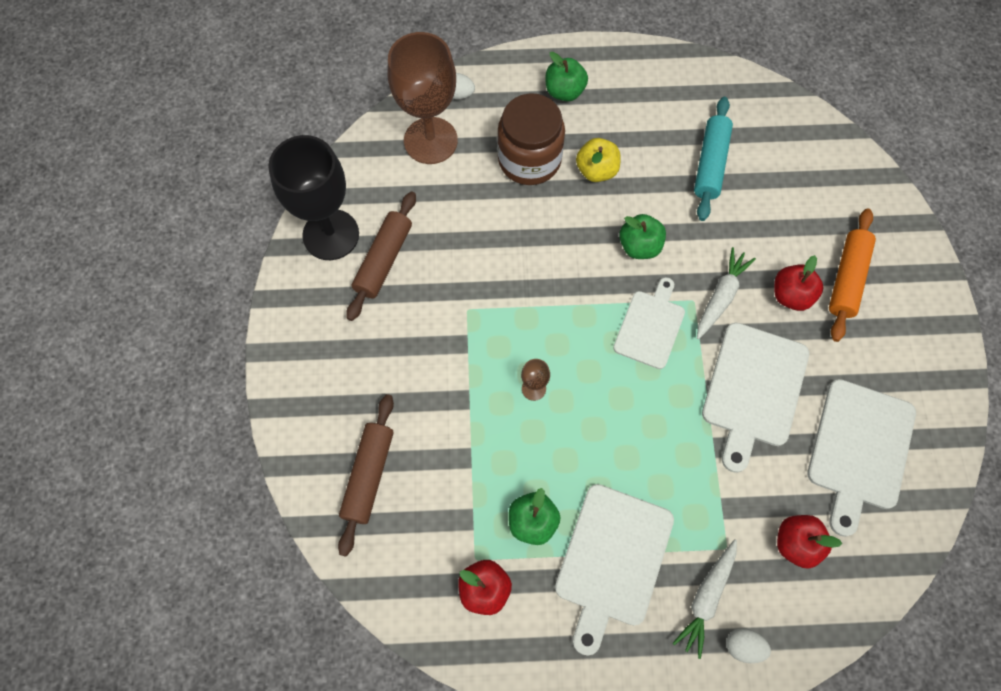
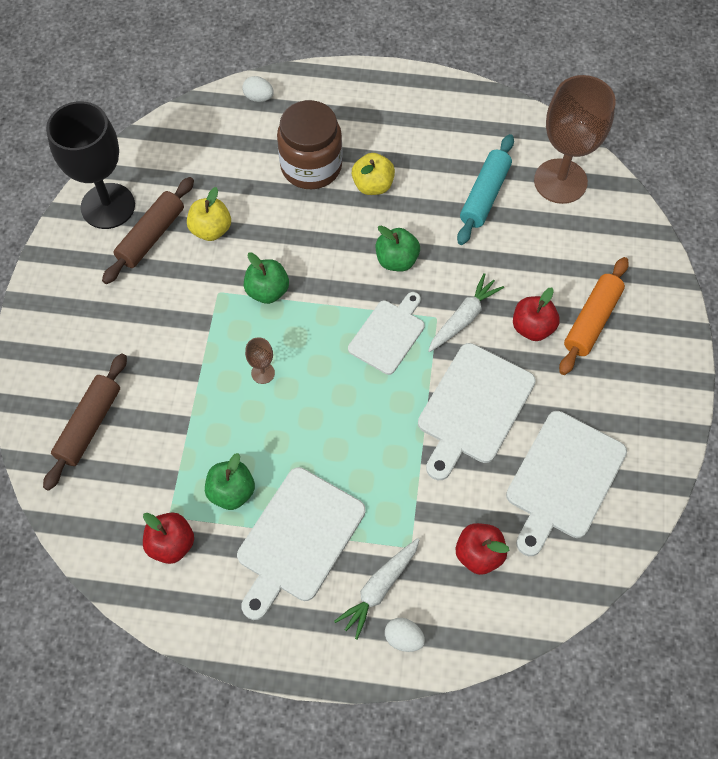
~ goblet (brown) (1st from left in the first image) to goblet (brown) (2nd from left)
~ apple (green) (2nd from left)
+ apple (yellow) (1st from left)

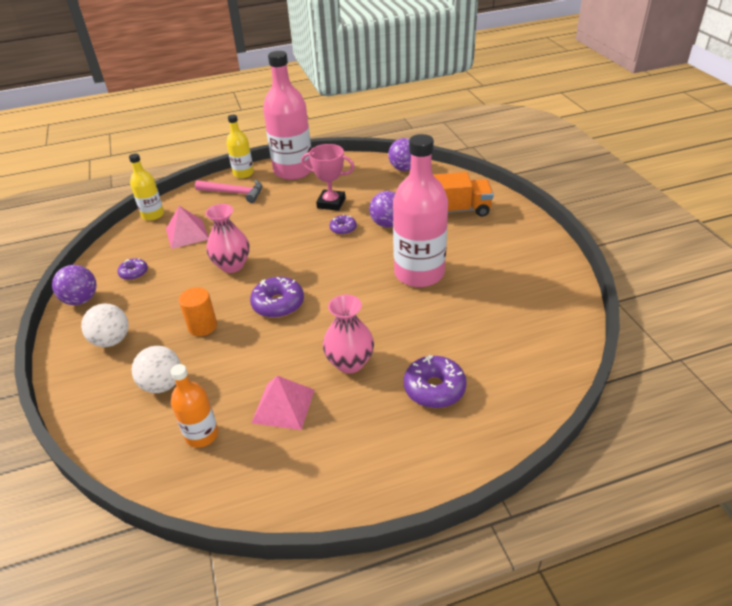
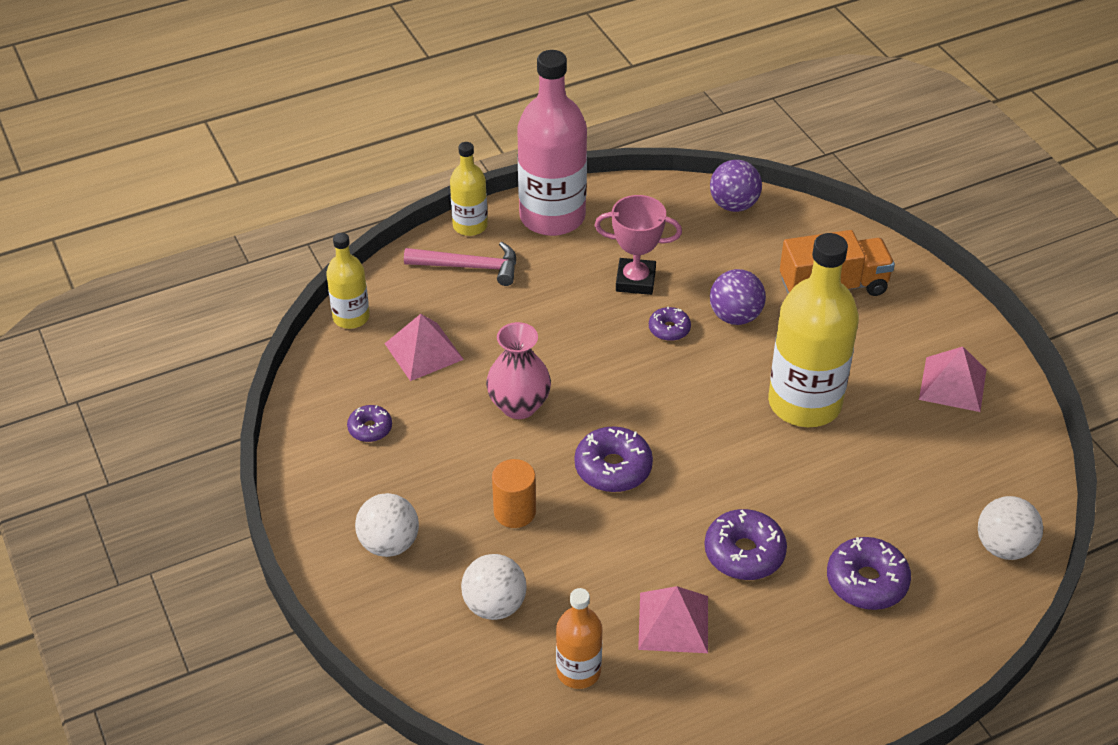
- ball (purple) (1st from left)
~ vase (pink) (2nd from left) to donut (purple) (4th from left)
~ bottle (pink) (2nd from left) to bottle (yellow) (3rd from left)
+ pyramid (pink) (3rd from left)
+ ball (white) (3rd from left)

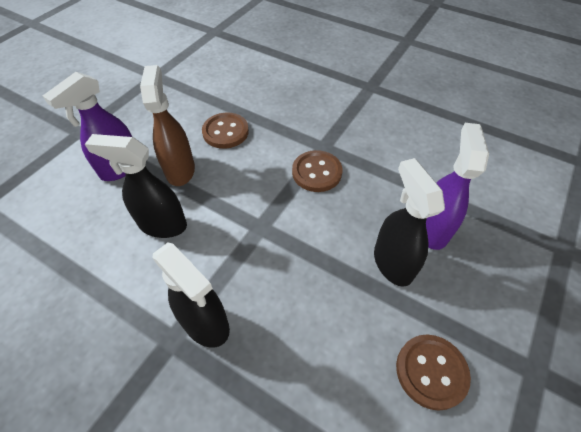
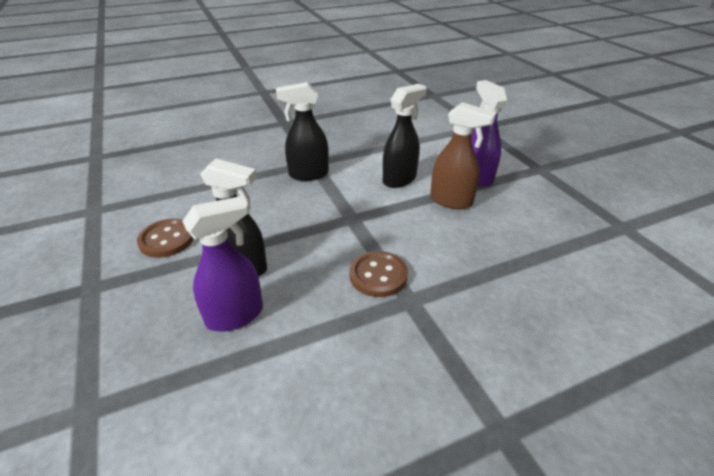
- button (brown) (1st from left)
~ spray bottle (purple) (2nd from left in the first image) 75 degrees counterclockwise

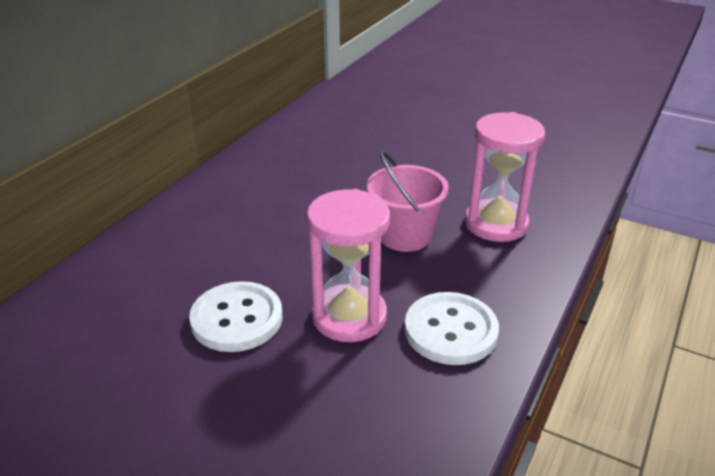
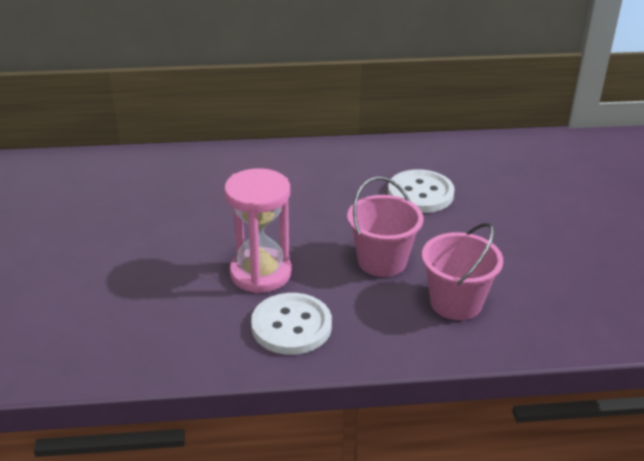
~ button (white) (1st from left in the first image) to button (white) (2nd from left)
~ hourglass (pink) (2nd from left) to bucket (pink) (2nd from left)

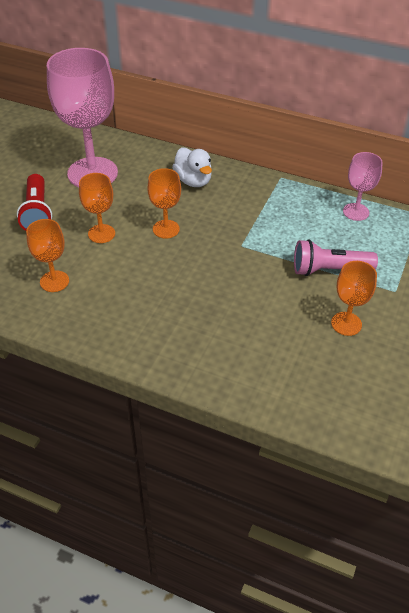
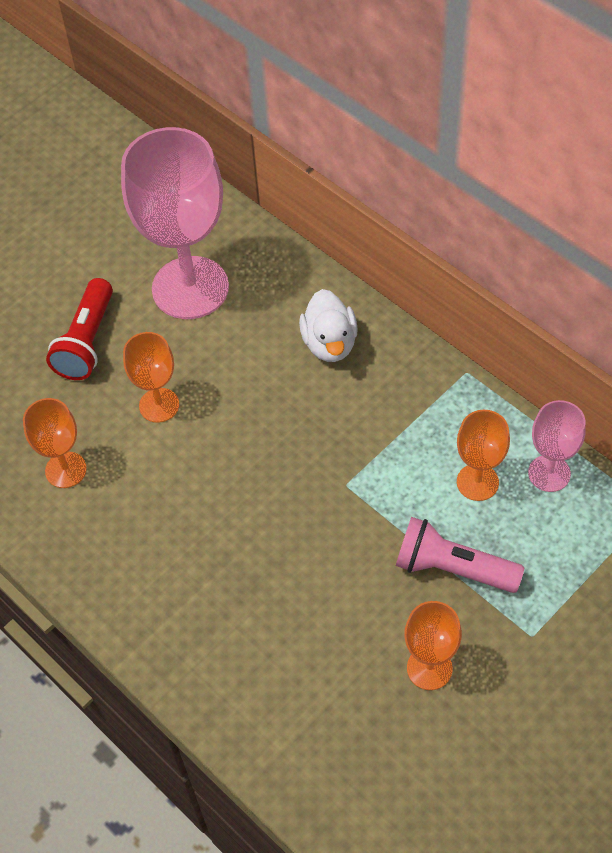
~ goblet (orange) (3rd from left in the first image) to goblet (orange) (4th from left)

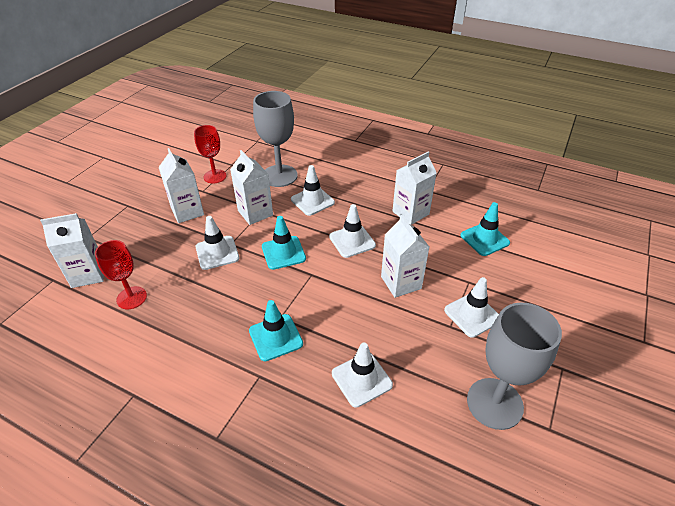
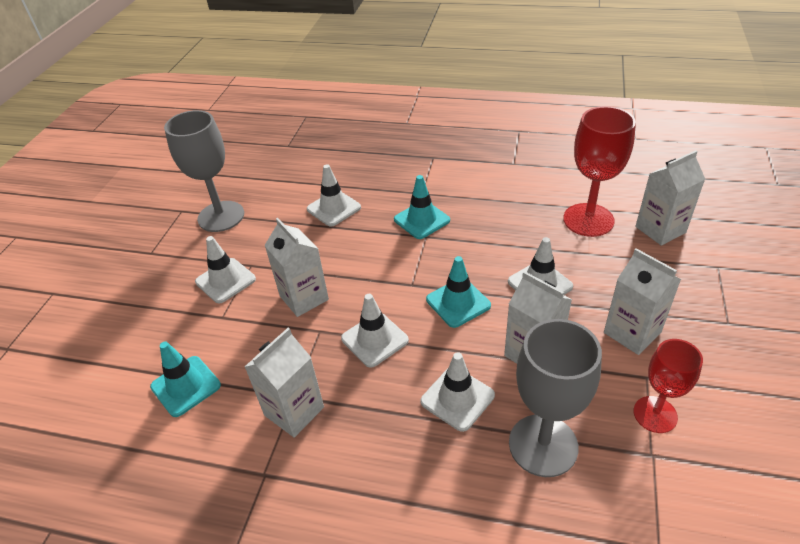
~ goblet (red) (1st from left) x1.59

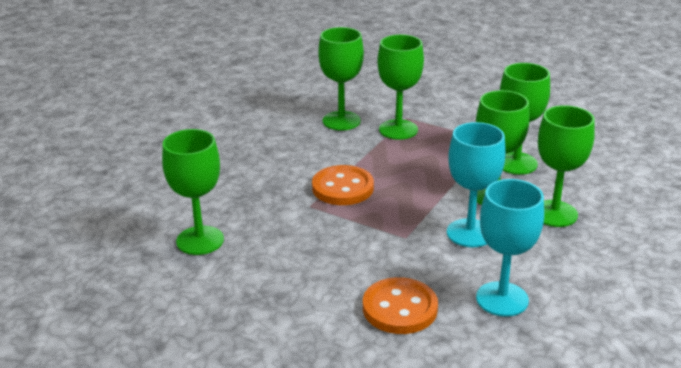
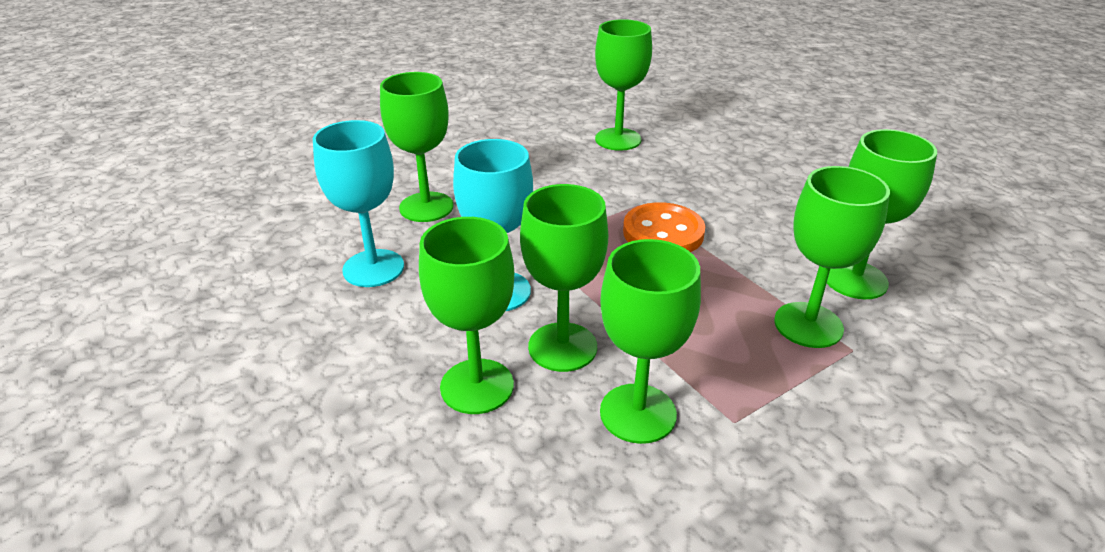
~ button (orange) (2nd from left) to goblet (green) (1st from left)

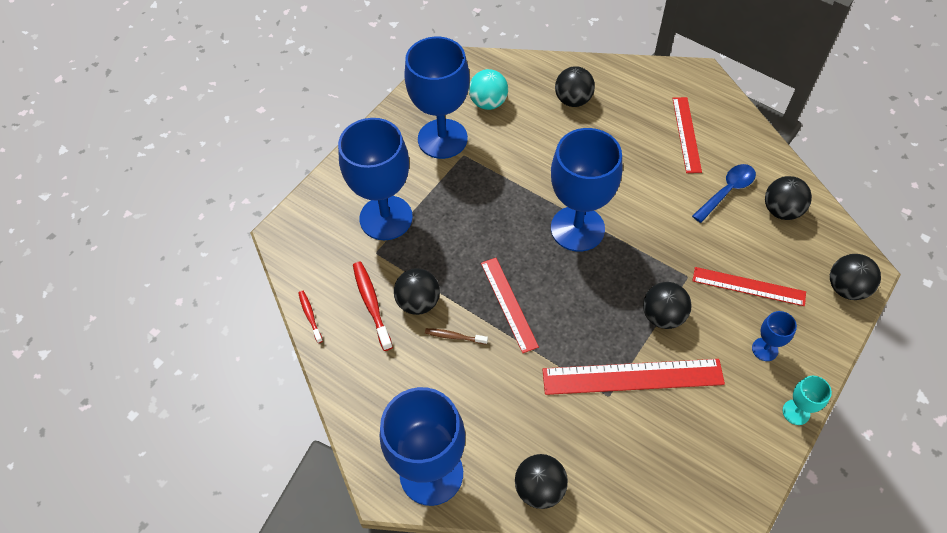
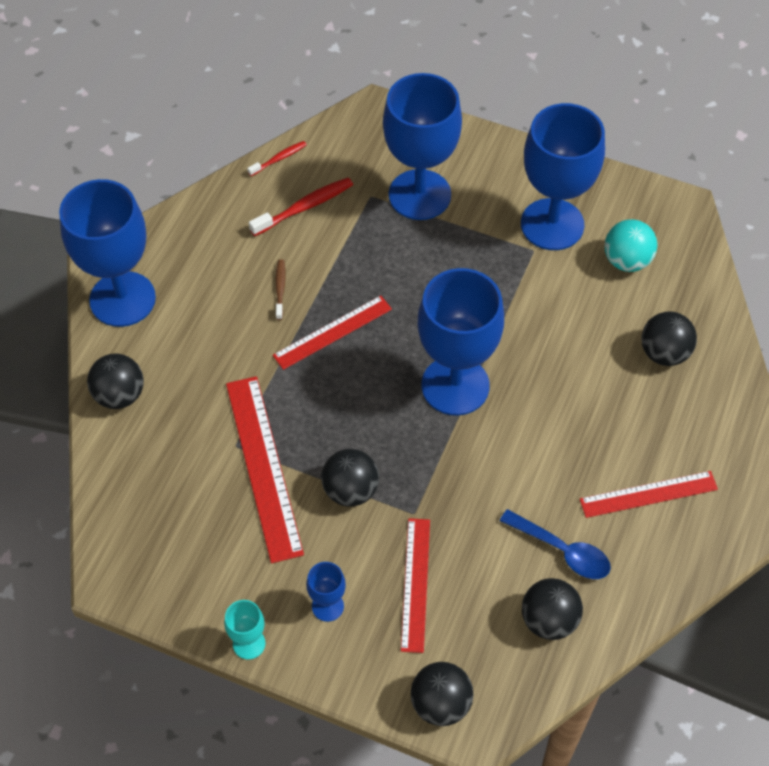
- ball (black) (1st from left)

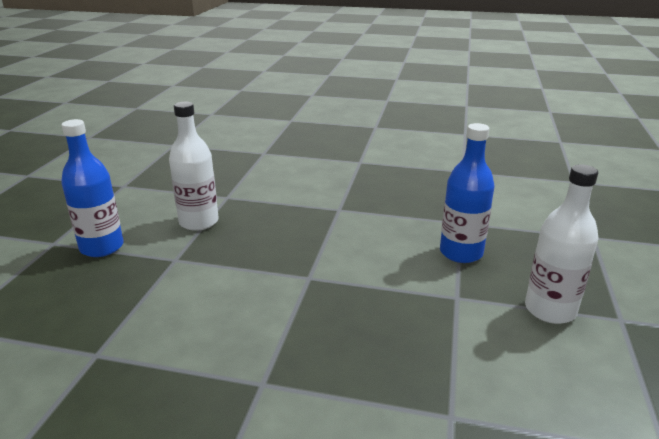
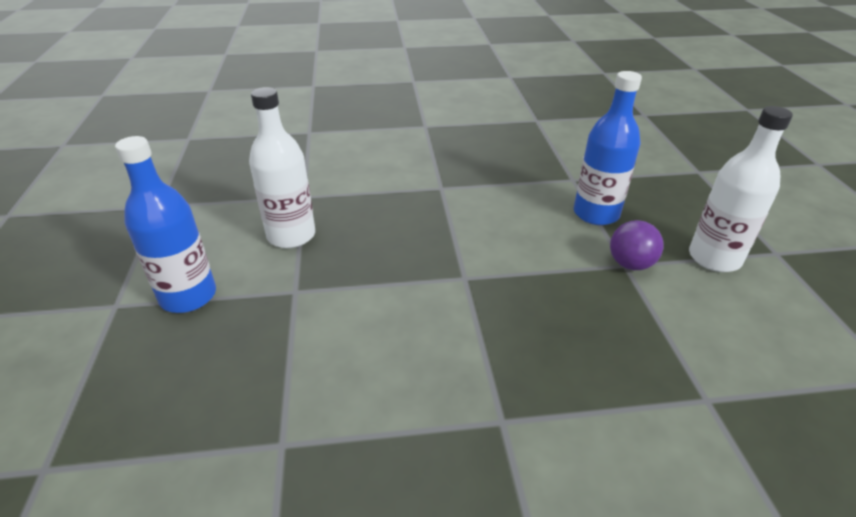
+ ball (purple)

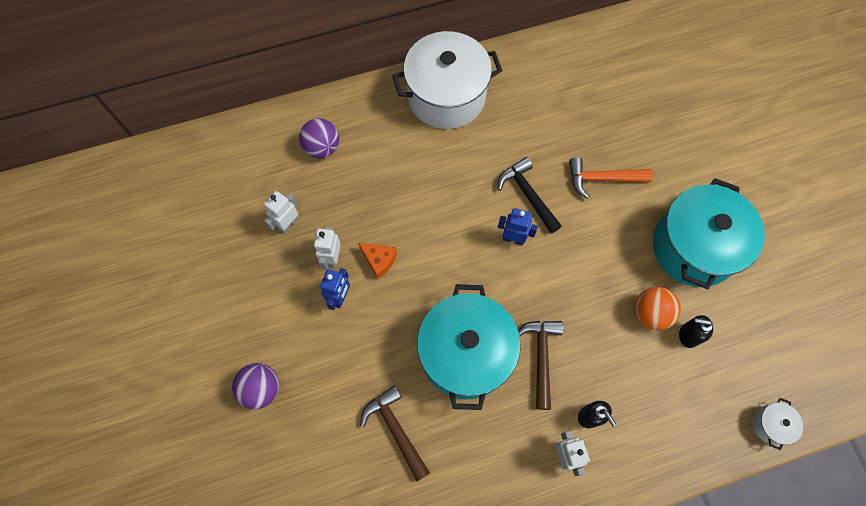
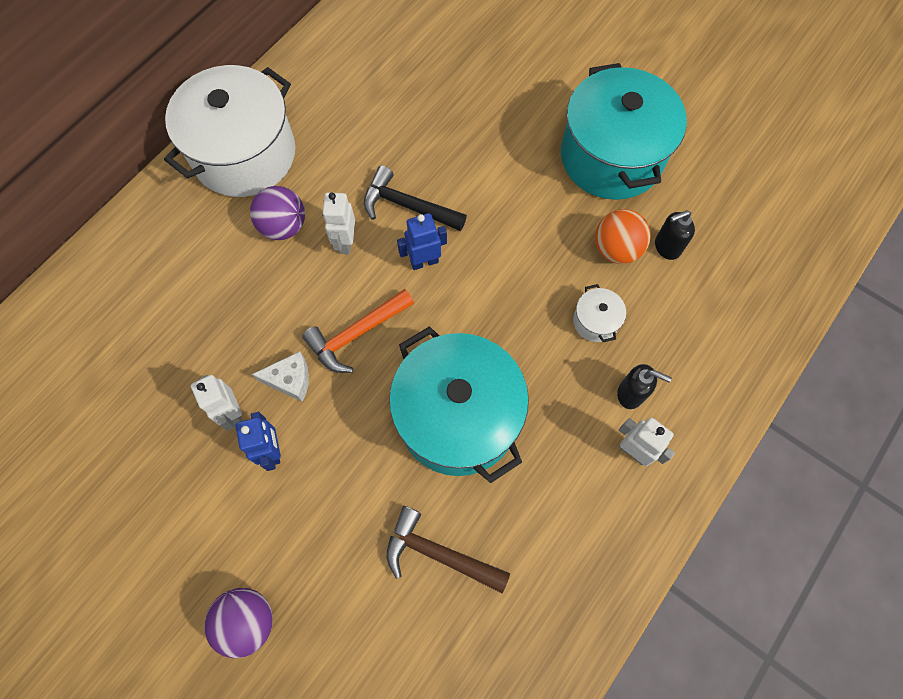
~ robot (white) (1st from left in the first image) to robot (white) (2nd from left)
~ ball (purple) (2nd from left)
~ cheese (orange) to cheese (white)
- hammer (brown) (2nd from left)
~ hammer (orange)
~ pot (white) (2nd from left)

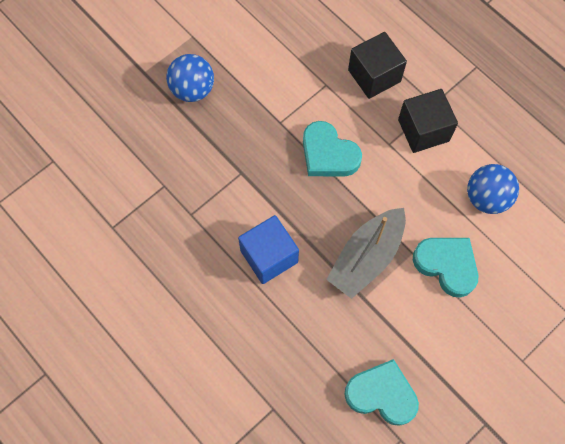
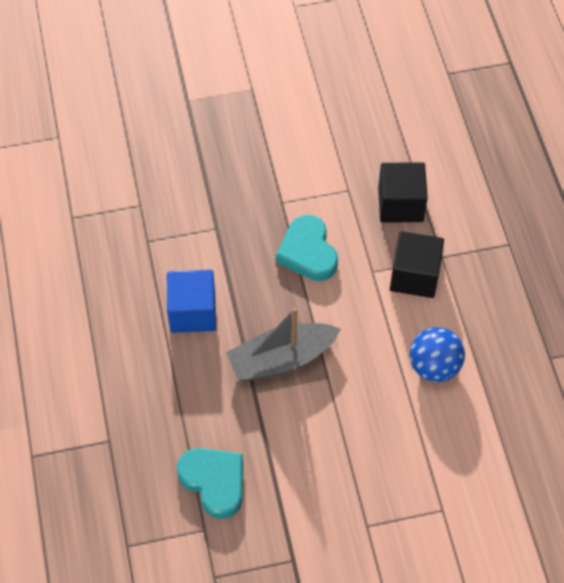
- ball (blue) (1st from left)
- heart (turquoise) (3rd from left)

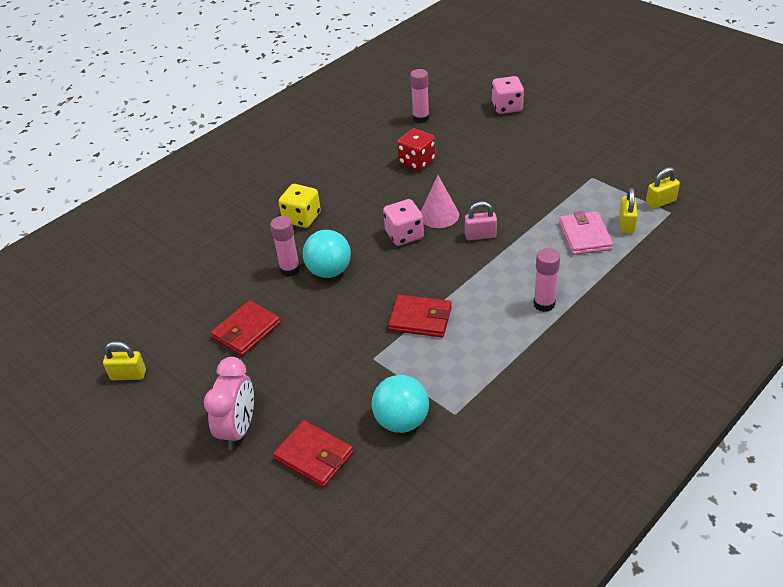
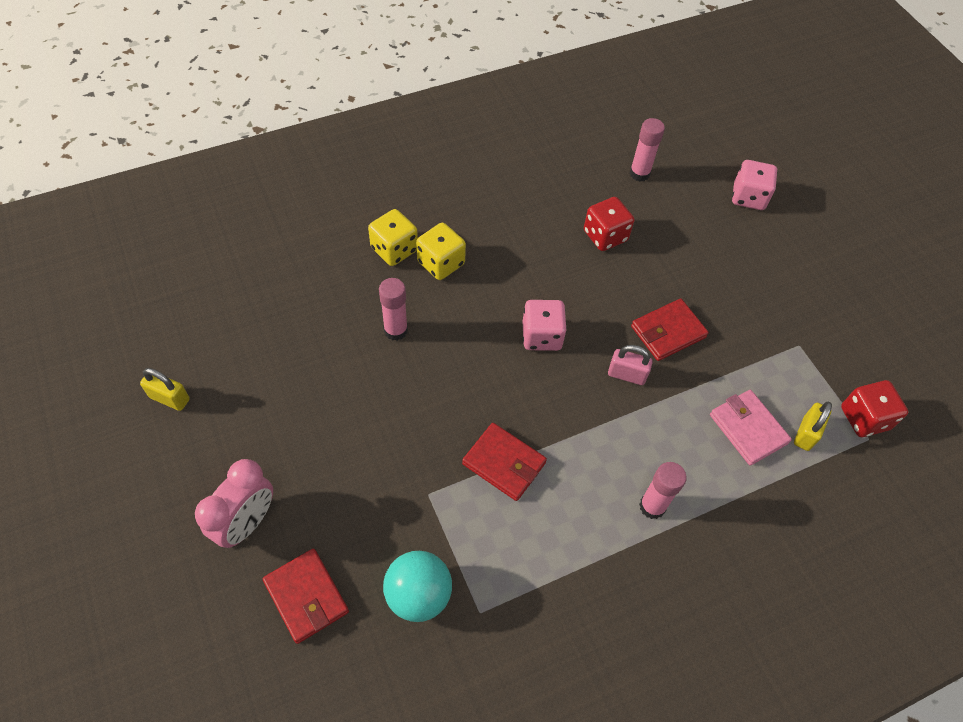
~ wallet (red) (1st from left in the first image) to wallet (red) (3rd from left)
- ball (turquoise) (1st from left)
- cone (pink)
~ wallet (pink) 45 degrees counterclockwise
~ padlock (yellow) (3rd from left) to dice (red) (2nd from left)
+ dice (yellow) (1st from left)

